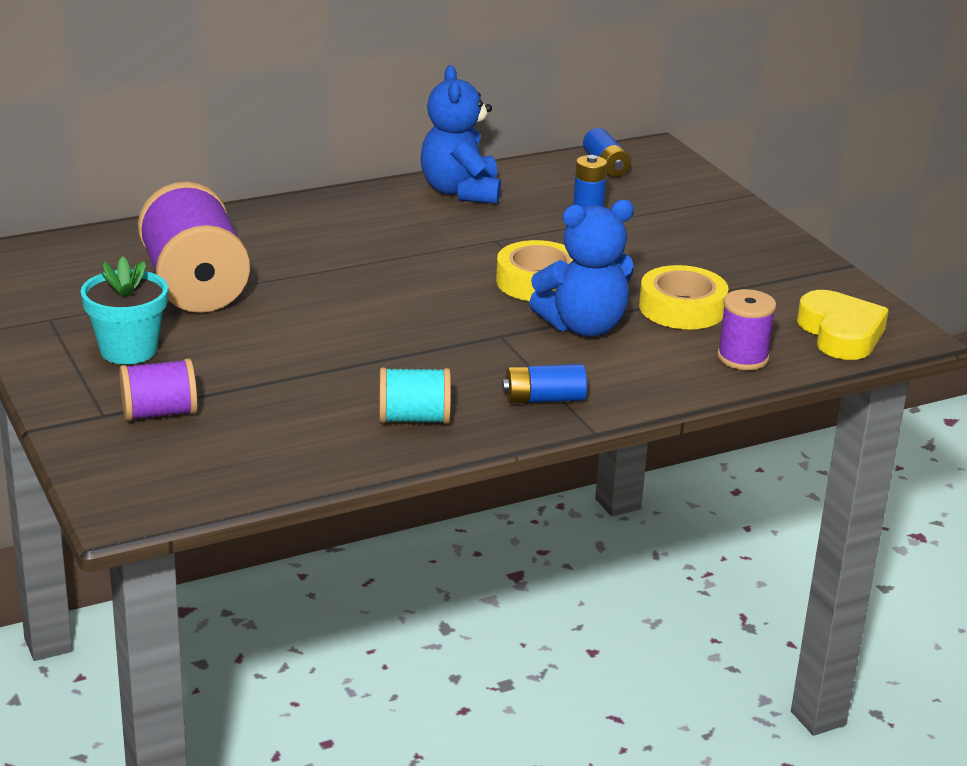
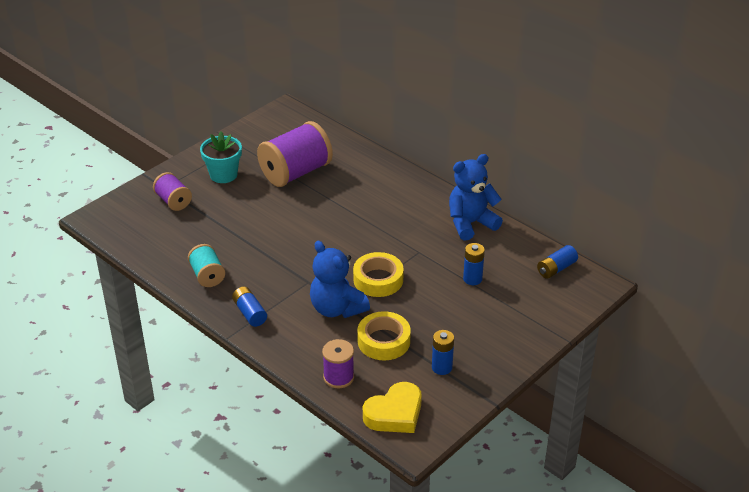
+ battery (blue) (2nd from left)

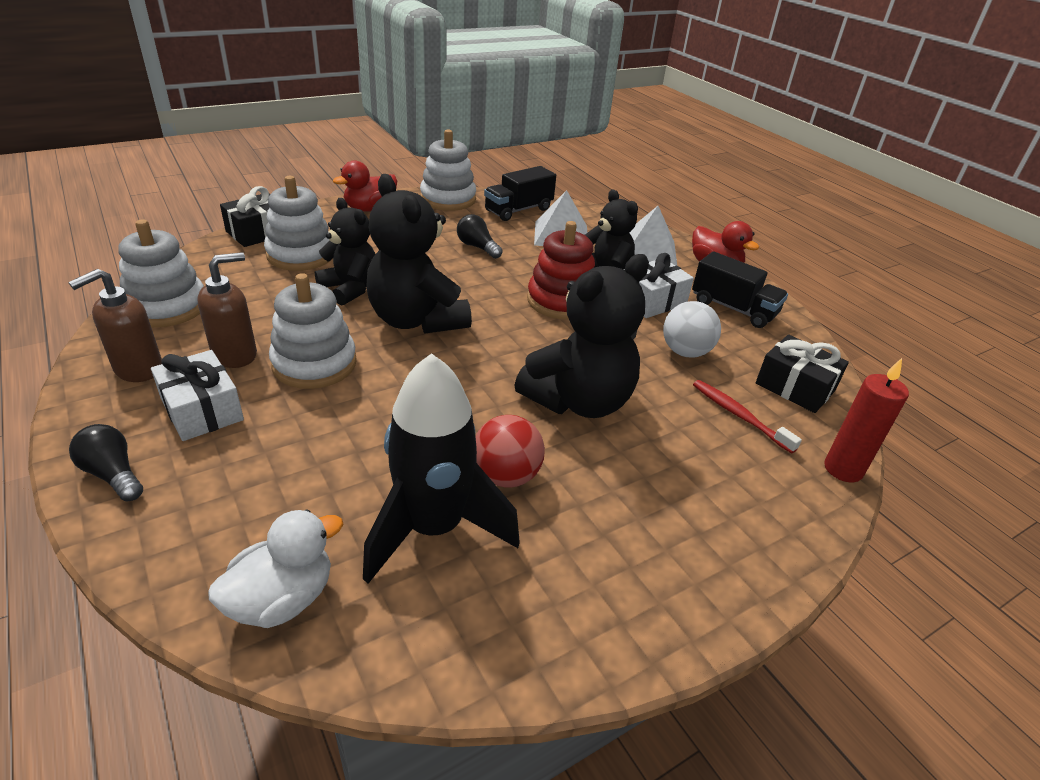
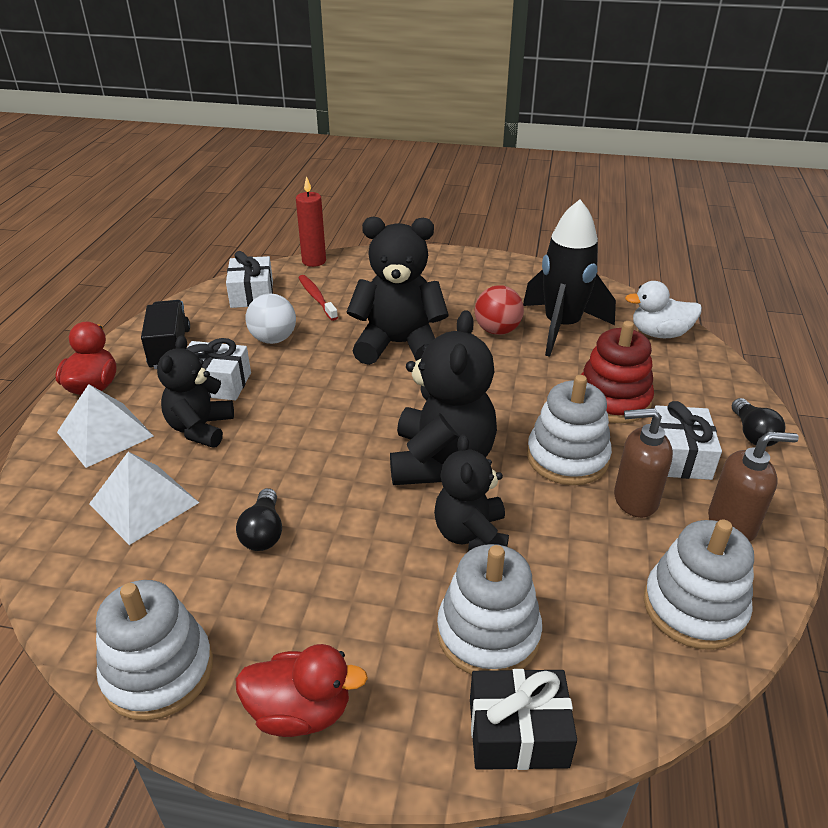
- truck (black) (1st from left)
~ stacking toy (red)
~ toothbrush (red) 150 degrees clockwise
~ gift (black) (2nd from left) to gift (white) (2nd from left)

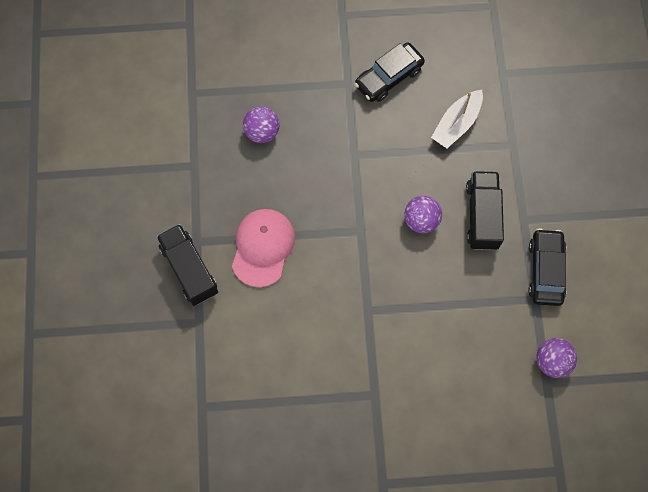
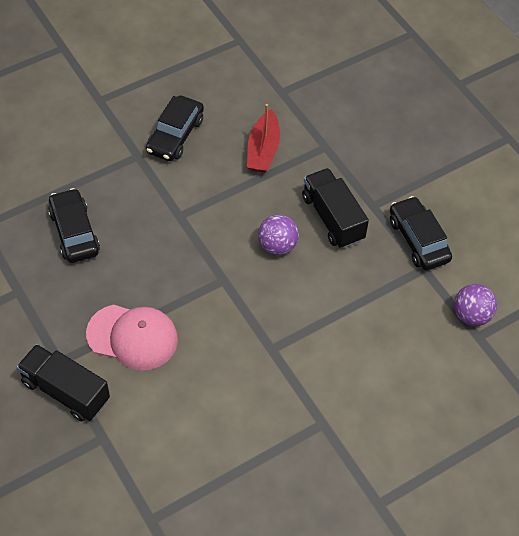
~ cap (pink) 120 degrees clockwise
~ ball (purple) (1st from left) to car (black) (1st from left)
~ boat (white) to boat (red)

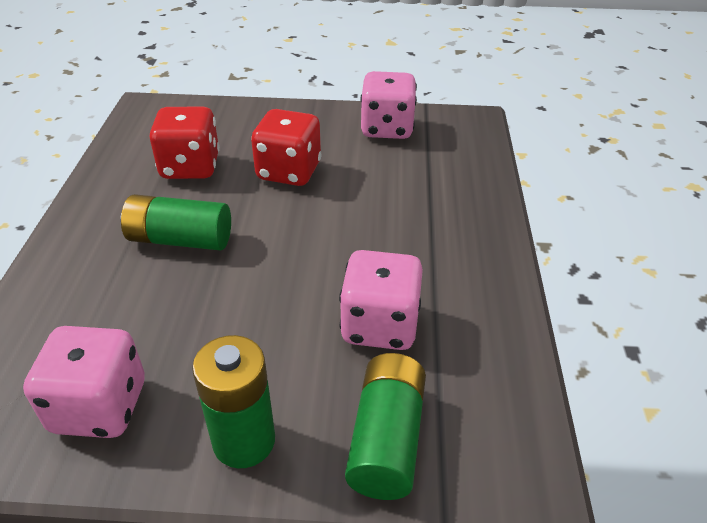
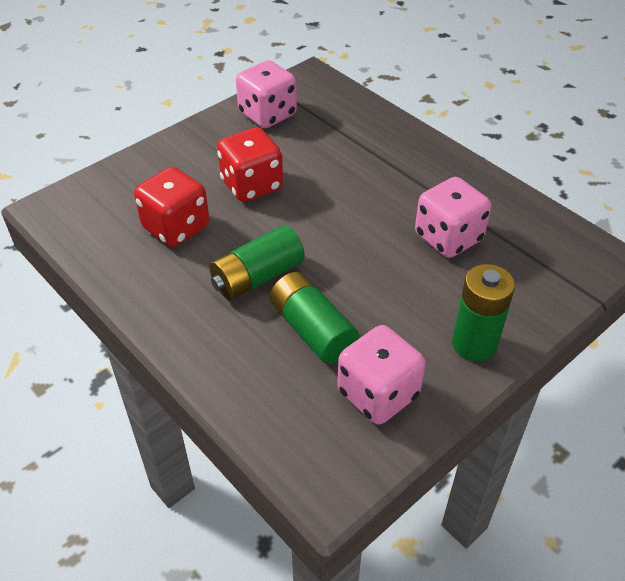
~ battery (green) (3rd from left in the first image) to battery (green) (2nd from left)

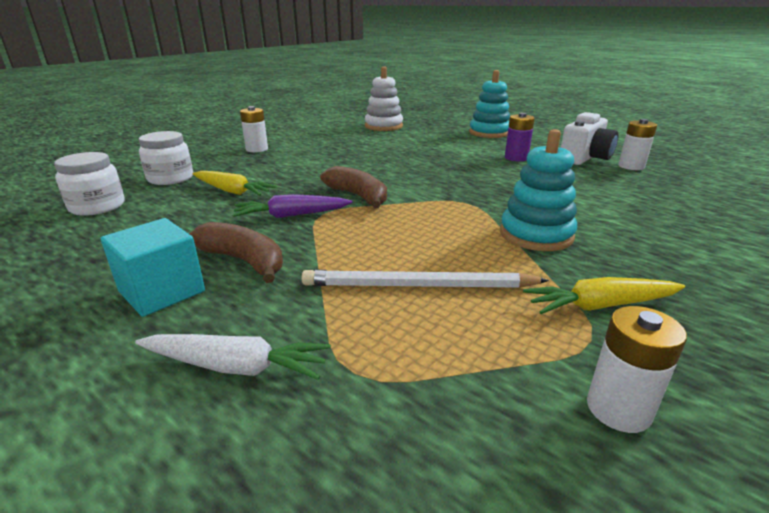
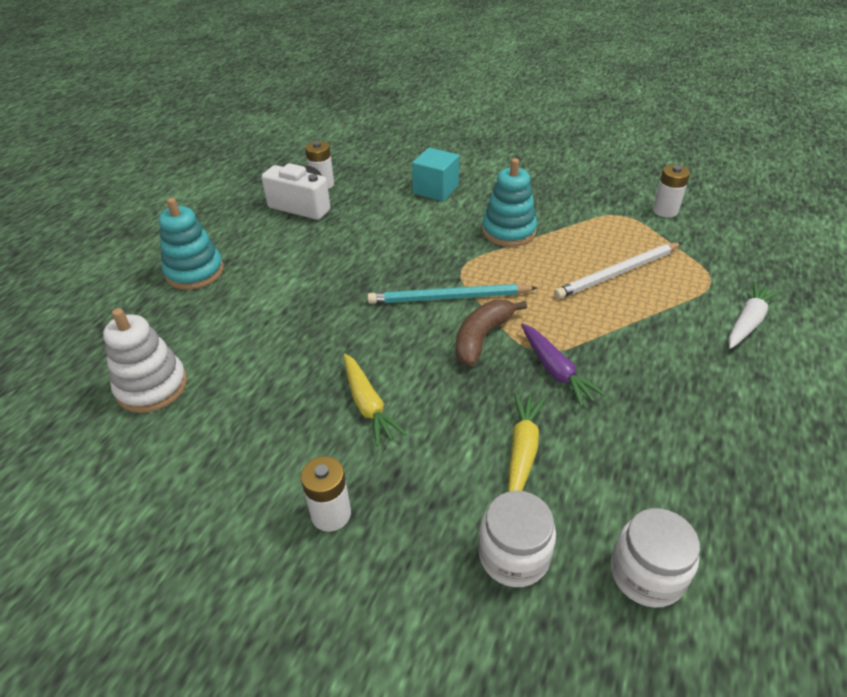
~ cube (turquoise)
~ carrot (white) 45 degrees clockwise
- banana (brown) (1st from left)
~ pencil (white) 75 degrees clockwise
- battery (purple)
~ carrot (yellow) (2nd from left in the first image) to carrot (yellow) (1st from left)
+ pencil (turquoise)

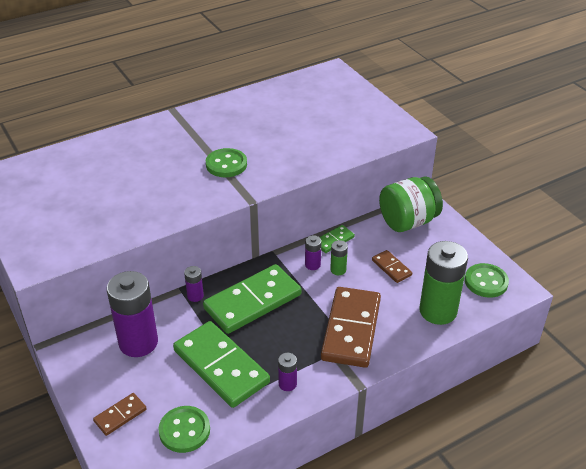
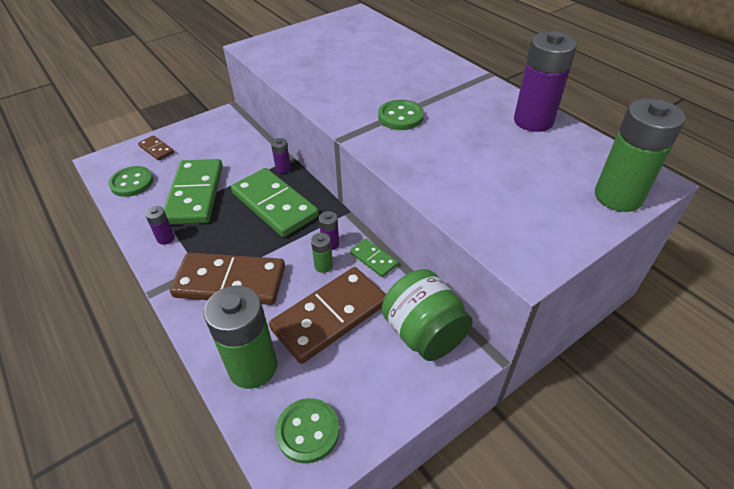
~ battery (purple) (1st from left in the first image) to battery (purple) (4th from left)
~ domino (green) (1st from left) 45 degrees counterclockwise
~ domino (brown) (3rd from left) x2.15
+ battery (green) (3rd from left)

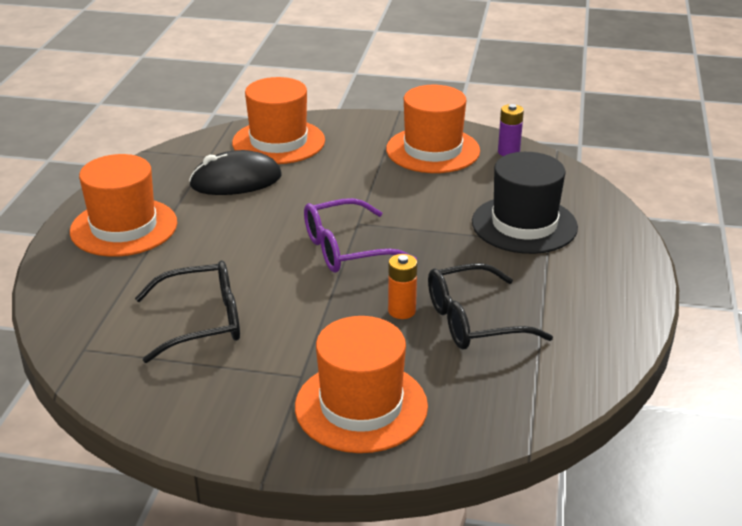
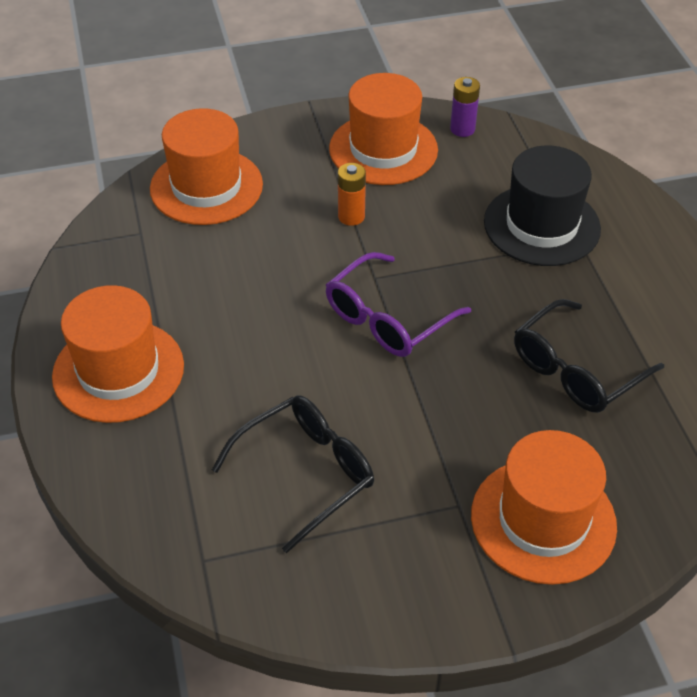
- mouse (black)
~ battery (orange)

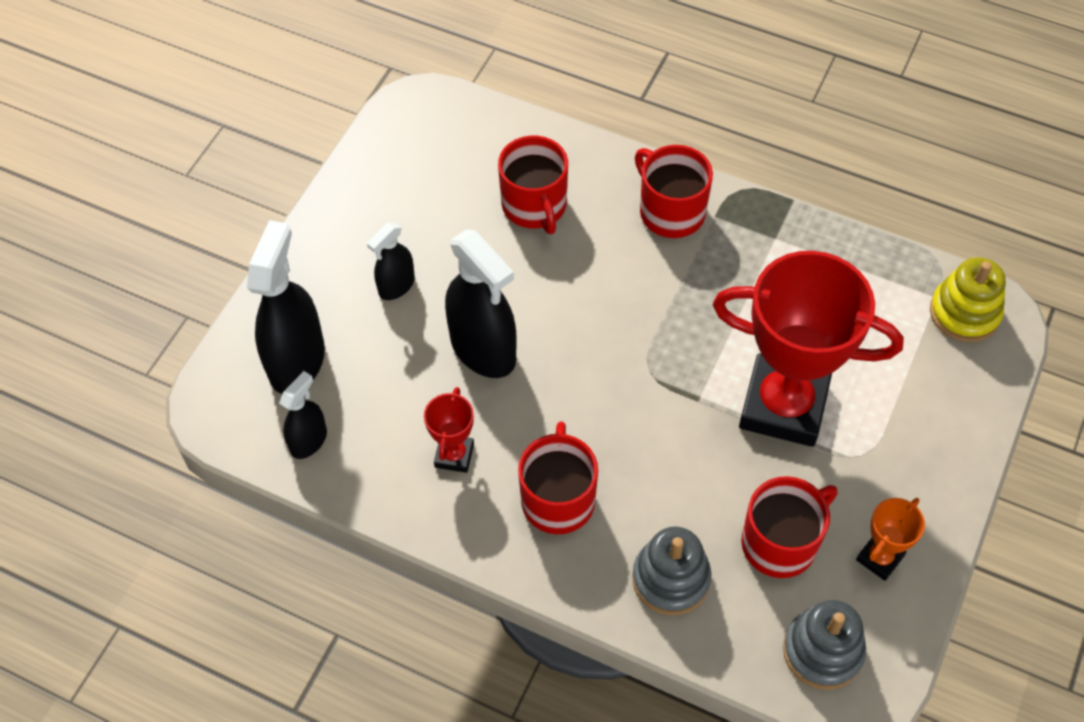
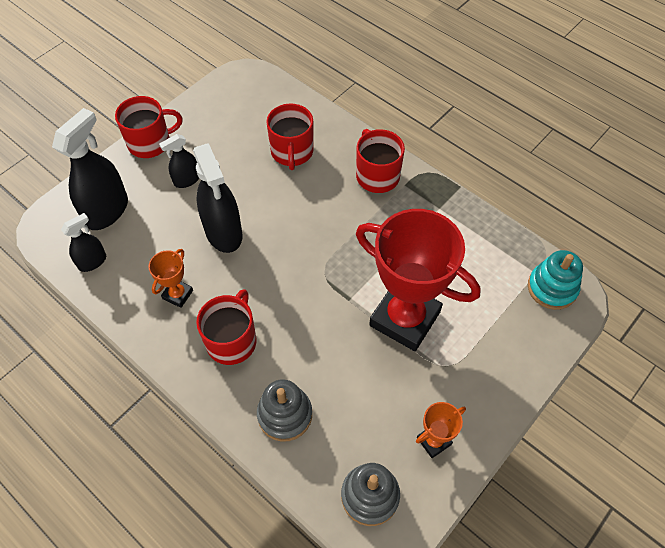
~ trophy (red) (1st from left) to trophy (orange) (1st from left)
~ mug (red) (4th from left in the first image) to mug (red) (1st from left)
~ stacking toy (yellow) to stacking toy (turquoise)

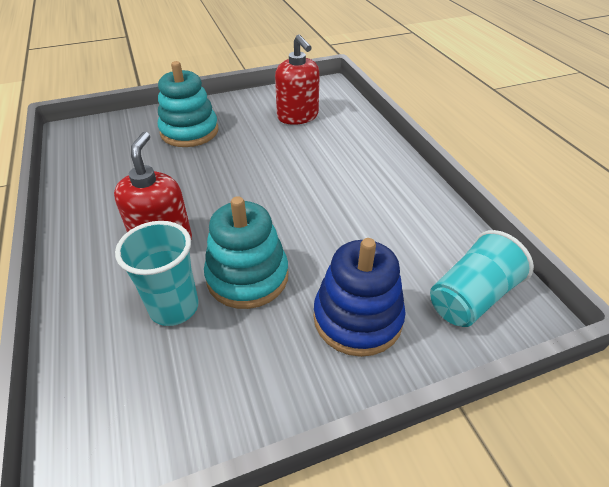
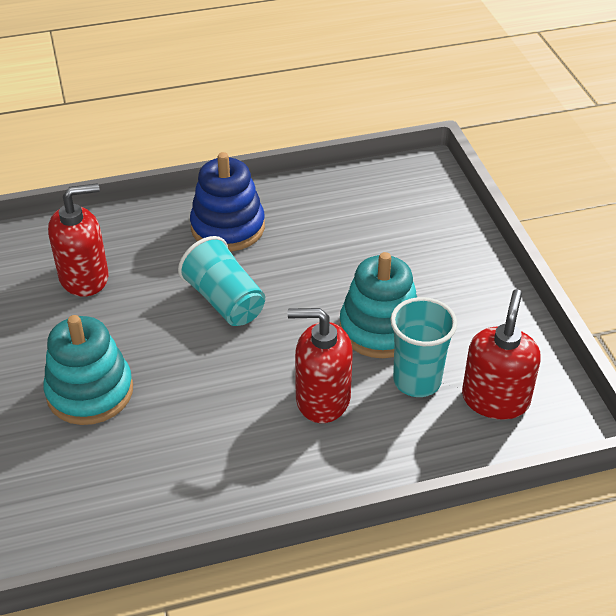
~ stacking toy (blue)
~ cup (turquoise) (2nd from left in the first image) to cup (turquoise) (1st from left)
+ soap dispenser (red) (3rd from left)

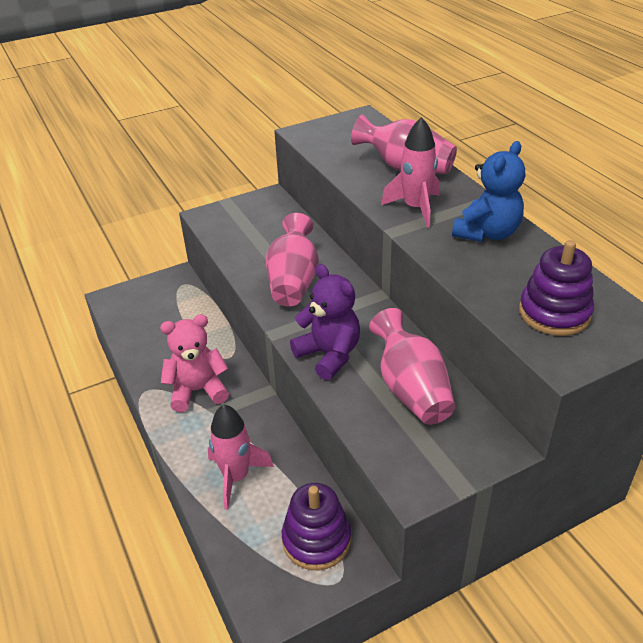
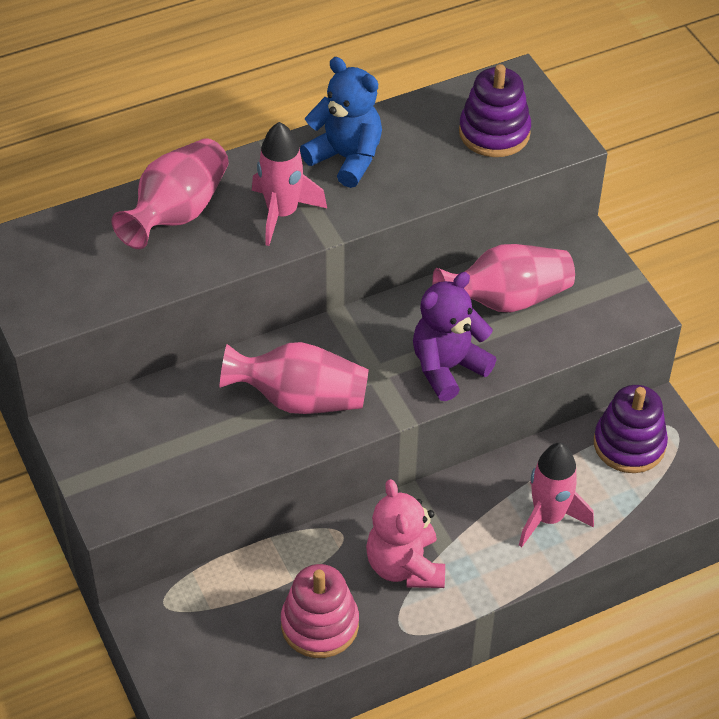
+ stacking toy (pink)

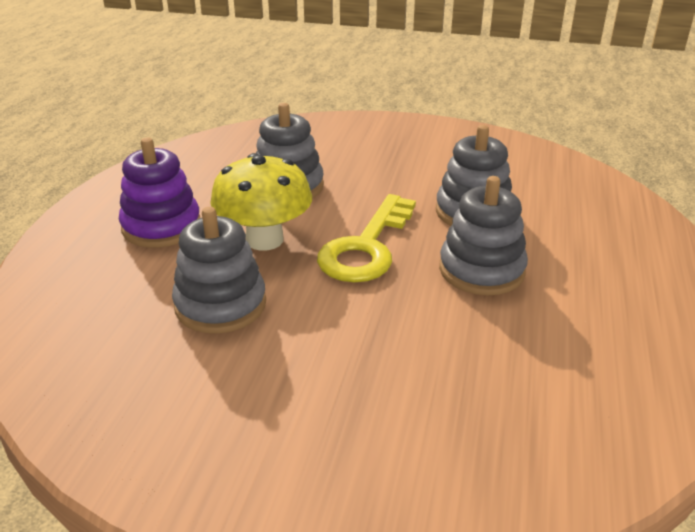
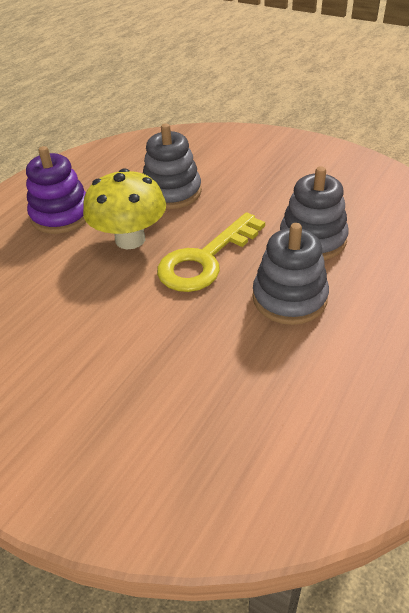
- stacking toy (grey) (1st from left)

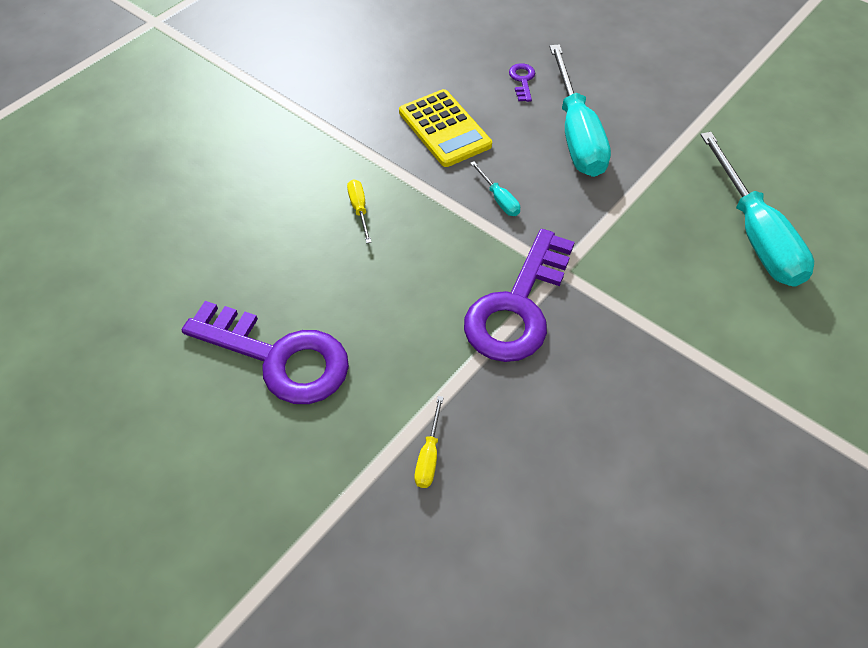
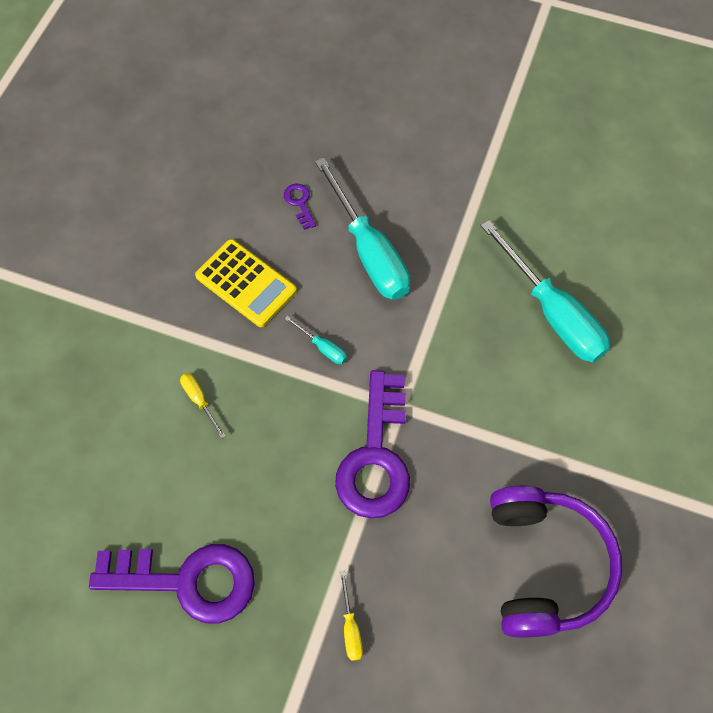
+ headphones (purple)

